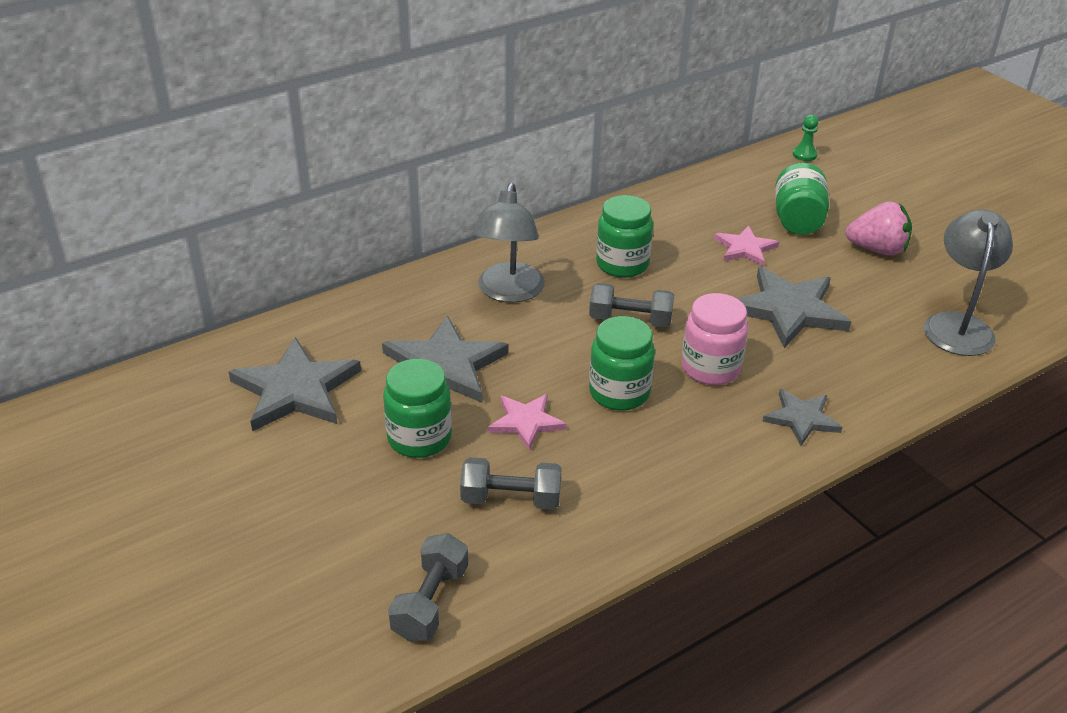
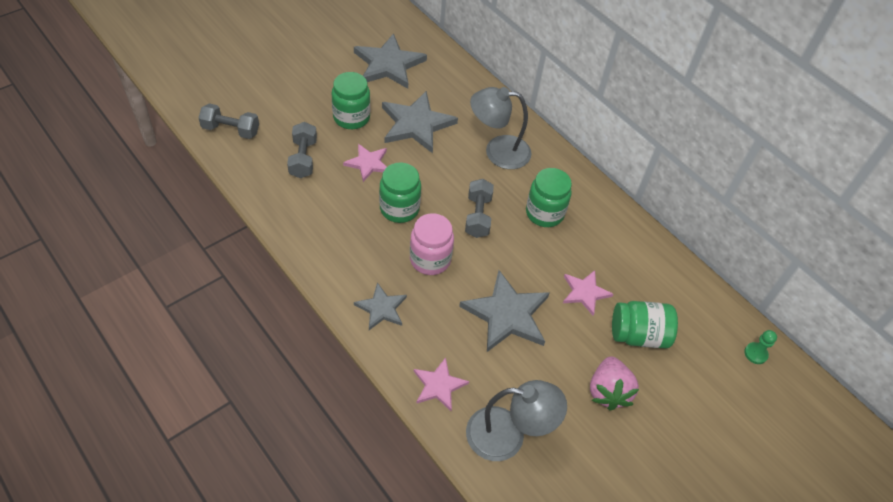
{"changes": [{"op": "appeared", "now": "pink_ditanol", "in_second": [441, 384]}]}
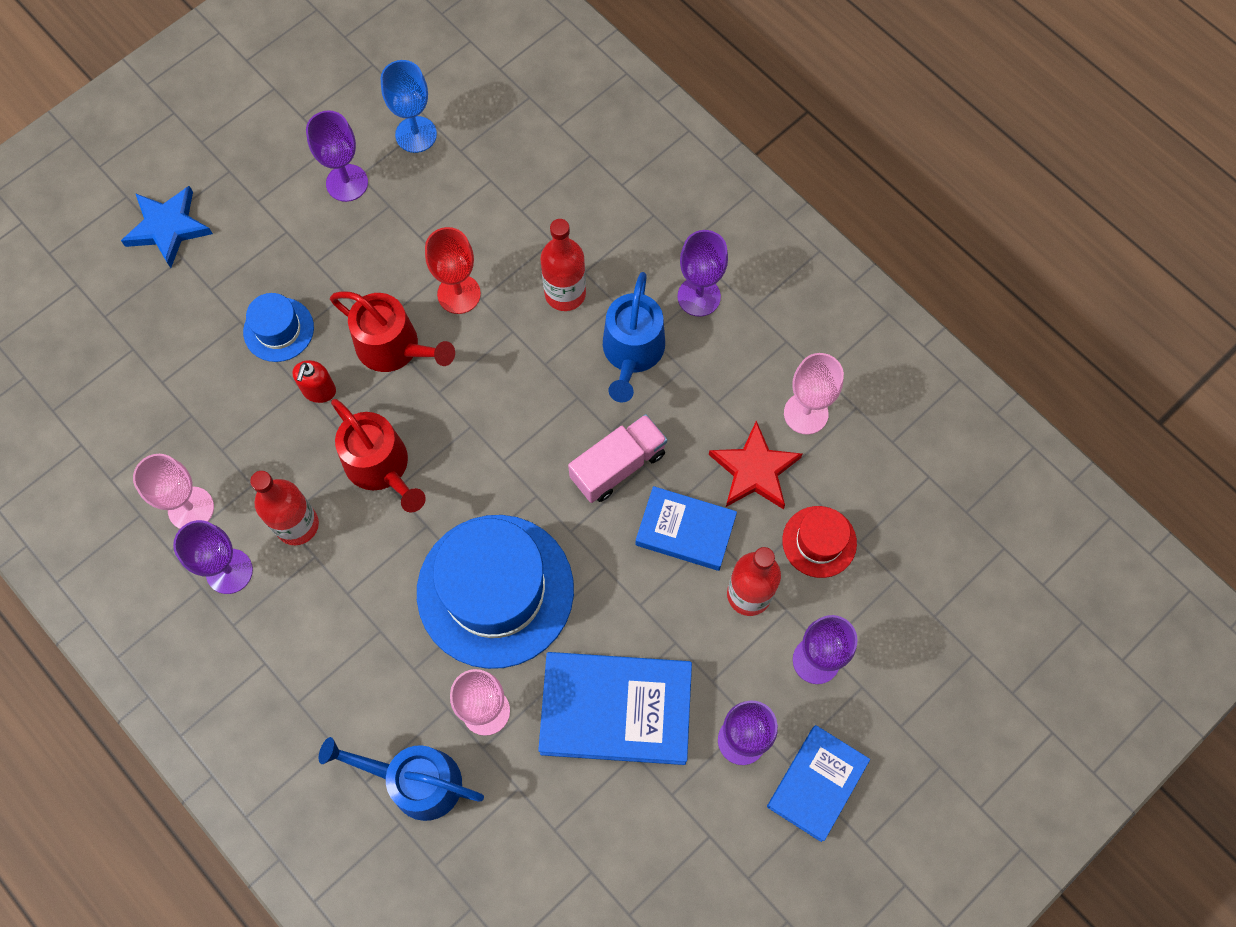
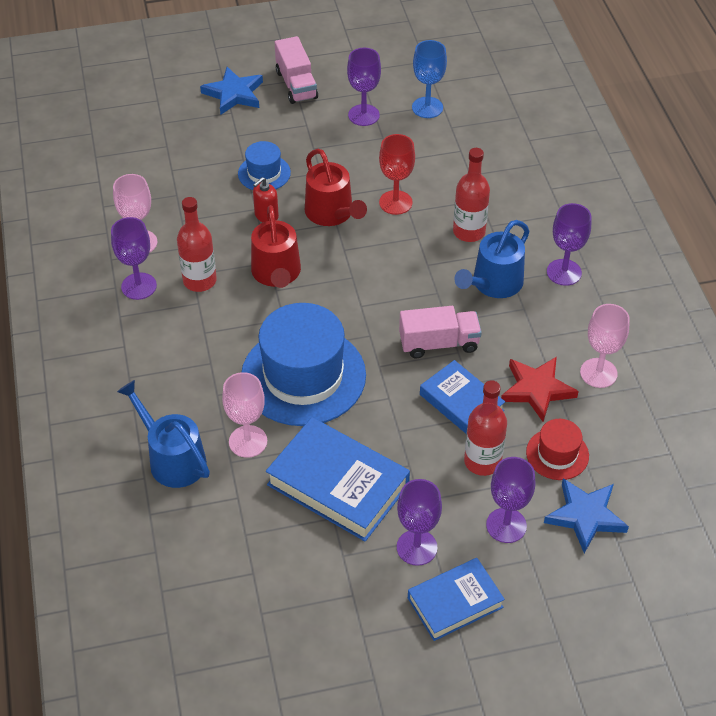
{"changes": [{"op": "appeared", "now": "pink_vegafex", "in_second": [296, 70]}, {"op": "appeared", "now": "blue_ditanol", "in_second": [586, 515]}]}
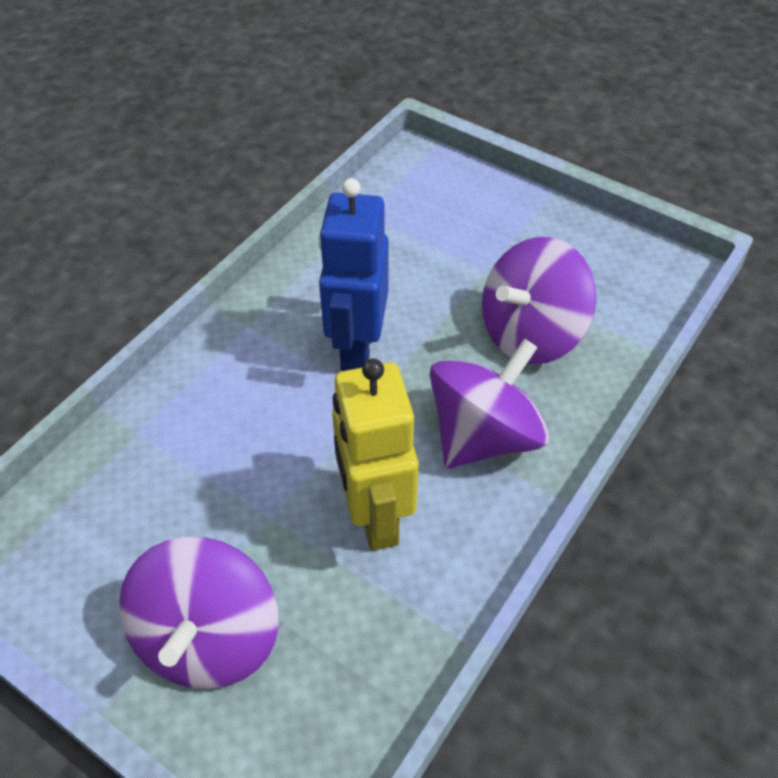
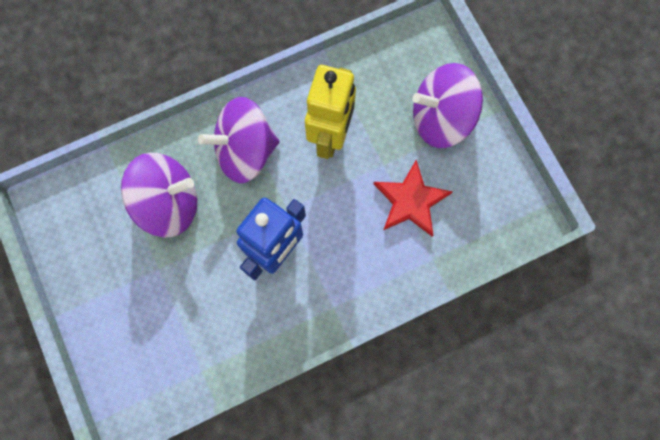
{"changes": [{"op": "appeared", "now": "red_ditanol", "in_second": [413, 198]}, {"op": "spun", "was": "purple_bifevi", "in_first": [199, 613], "in_second": [447, 105], "clockwise": -135}]}
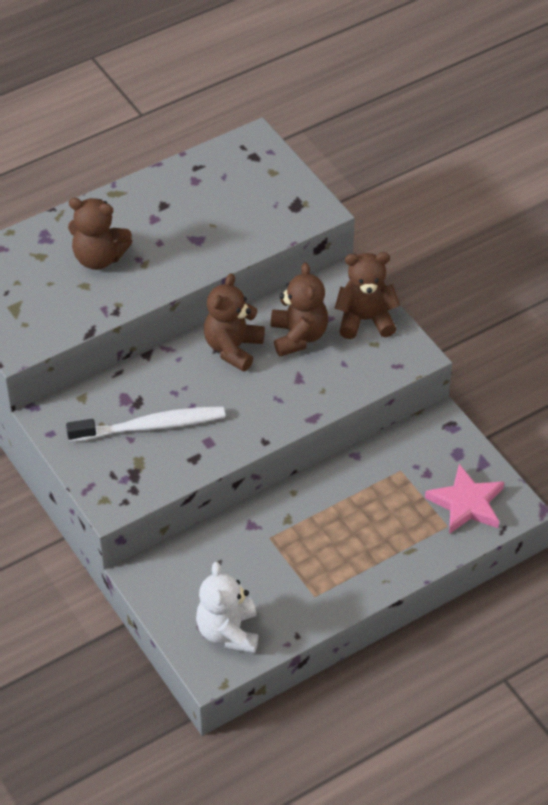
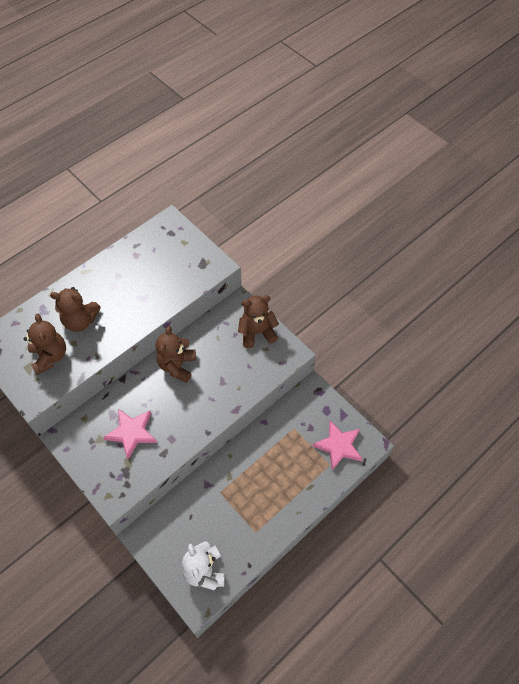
{"changes": [{"op": "relocated", "was": "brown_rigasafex", "in_first": [299, 309], "in_second": [45, 344]}, {"op": "exchanged", "was": "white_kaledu", "now": "pink_ditanol", "in_first": [145, 424], "in_second": [130, 434]}]}
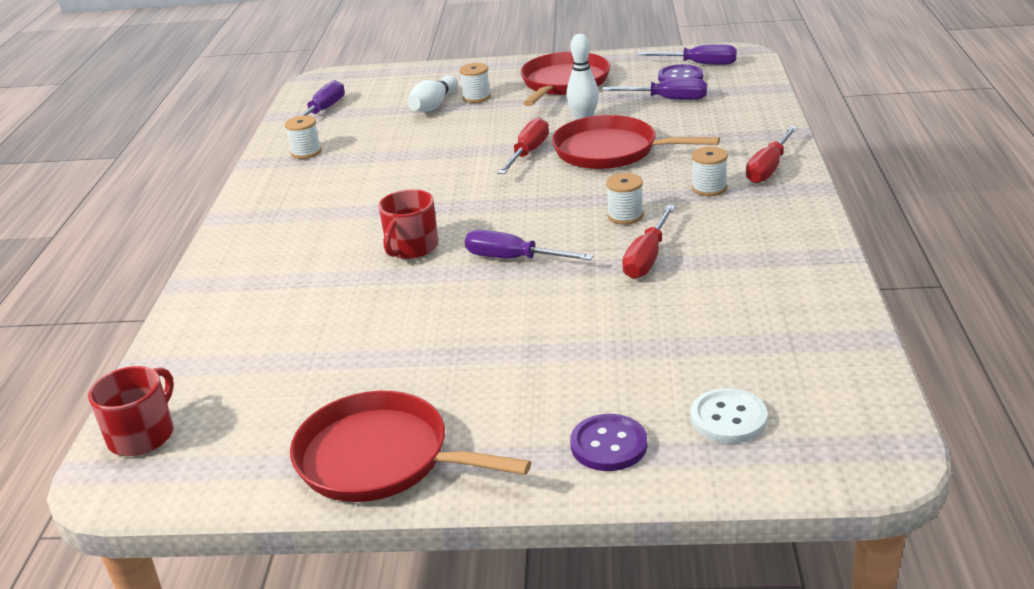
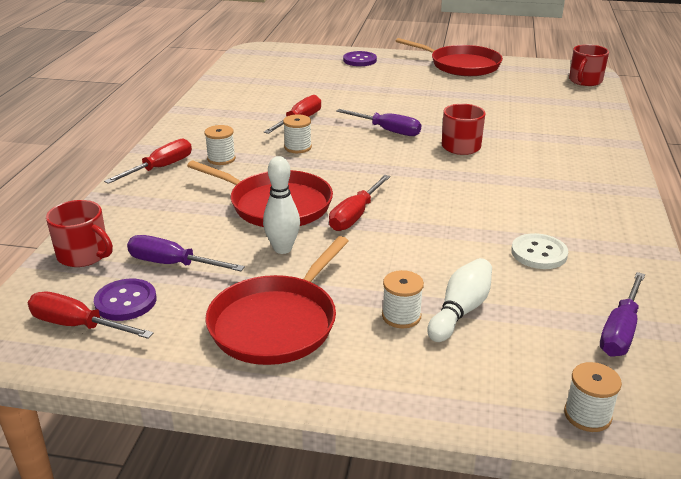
{"changes": [{"op": "appeared", "now": "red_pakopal", "in_second": [79, 233]}, {"op": "relocated", "was": "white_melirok", "in_first": [303, 137], "in_second": [593, 397]}, {"op": "relocated", "was": "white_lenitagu", "in_first": [728, 415], "in_second": [539, 251]}, {"op": "colour", "was": "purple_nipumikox", "now": "red_nipumikox", "in_first": [687, 54], "in_second": [90, 315]}]}
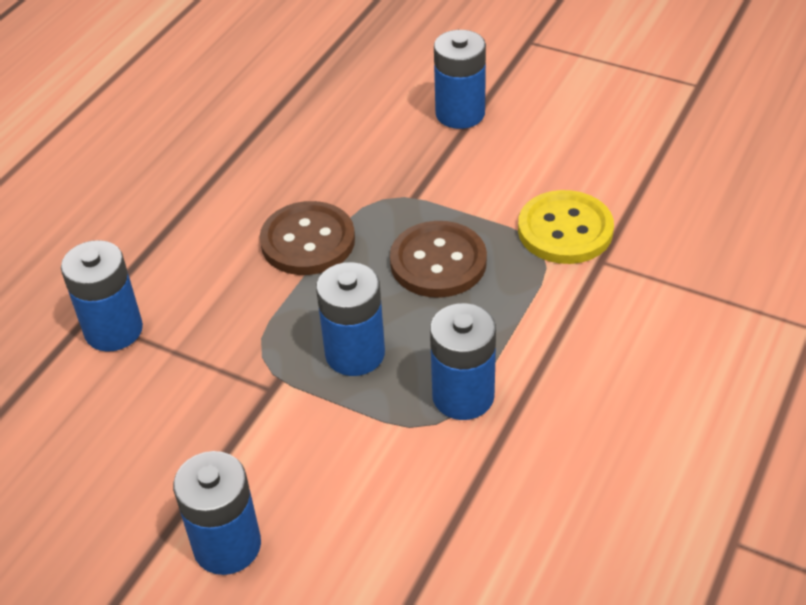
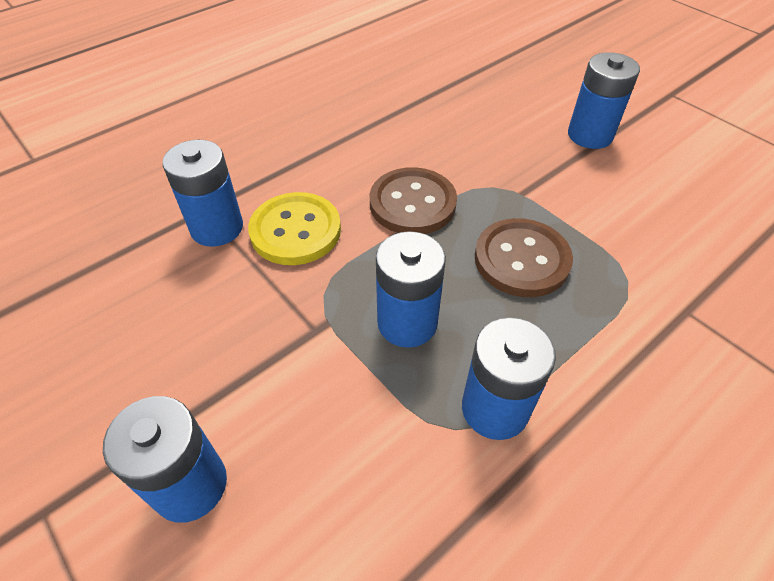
{"changes": [{"op": "relocated", "was": "yellow_lenitagu", "in_first": [566, 227], "in_second": [294, 228]}]}
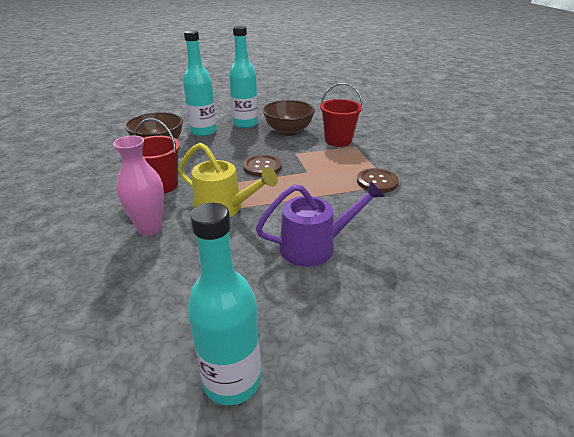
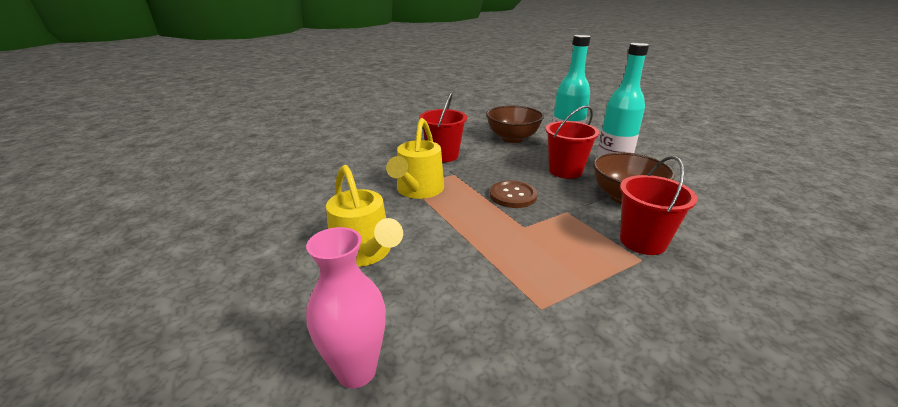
{"changes": [{"op": "missing", "was": "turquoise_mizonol", "in_first": [224, 304]}, {"op": "missing", "was": "brown_lenitagu", "in_first": [378, 180]}, {"op": "appeared", "now": "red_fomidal", "in_second": [572, 142]}, {"op": "relocated", "was": "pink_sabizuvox", "in_first": [138, 186], "in_second": [346, 307]}, {"op": "colour", "was": "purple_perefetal", "now": "yellow_perefetal", "in_first": [320, 223], "in_second": [364, 216]}]}
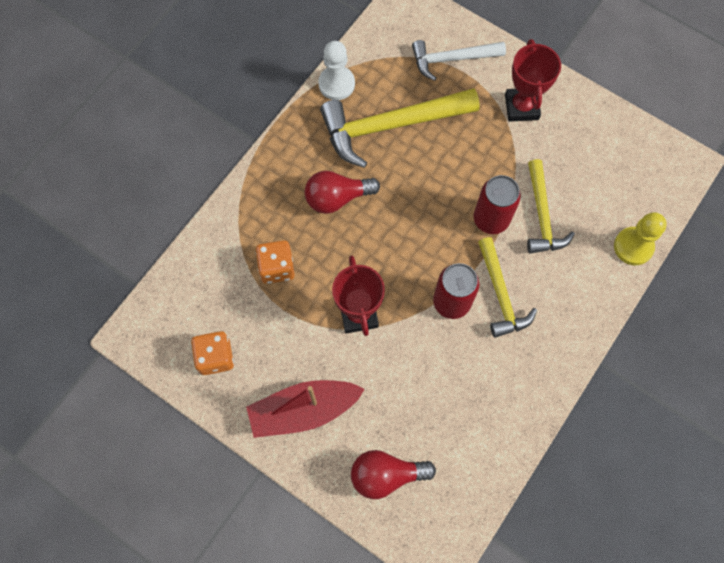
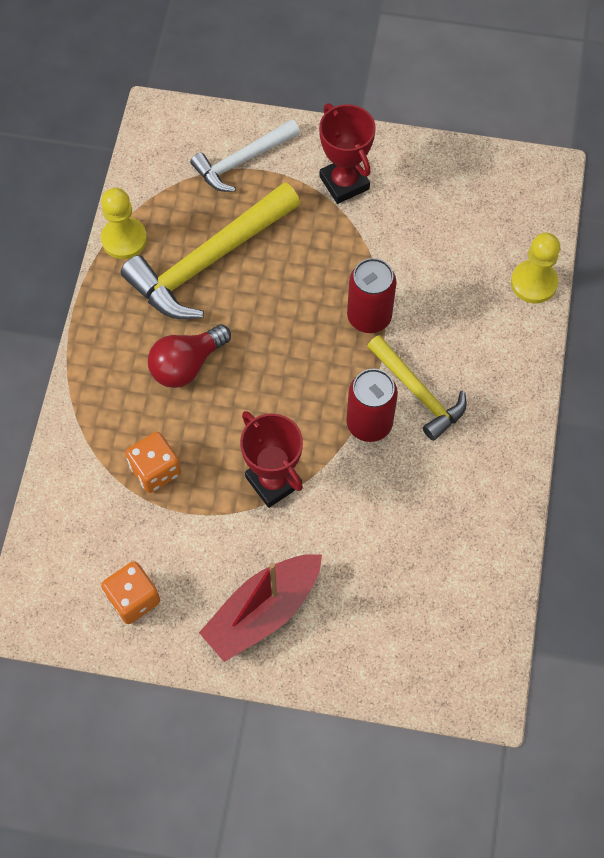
{"changes": [{"op": "missing", "was": "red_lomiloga", "in_first": [393, 474]}, {"op": "missing", "was": "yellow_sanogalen", "in_first": [551, 206]}, {"op": "colour", "was": "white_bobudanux", "now": "yellow_bobudanux", "in_first": [336, 70], "in_second": [124, 223]}]}
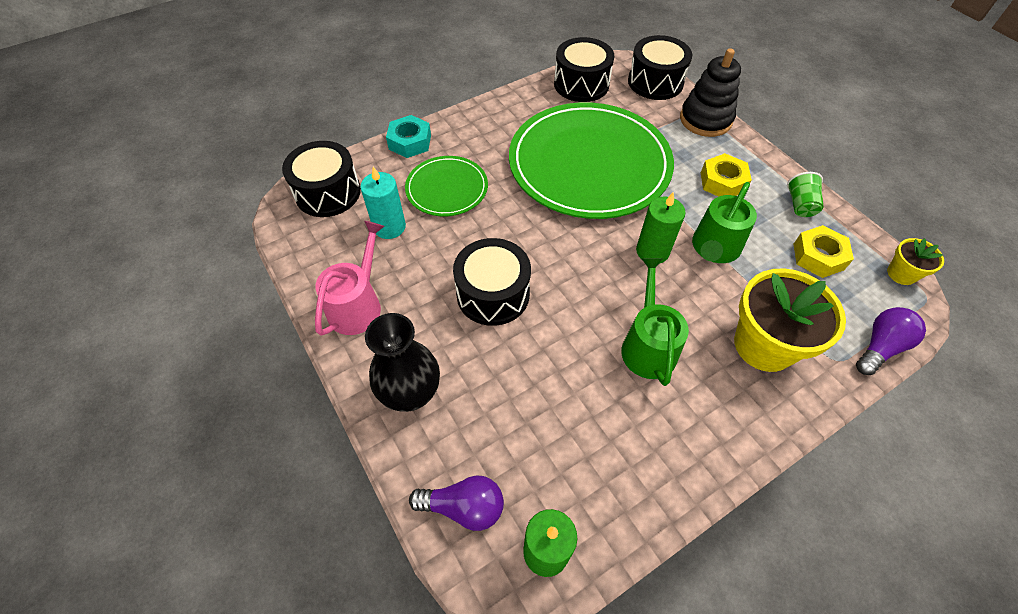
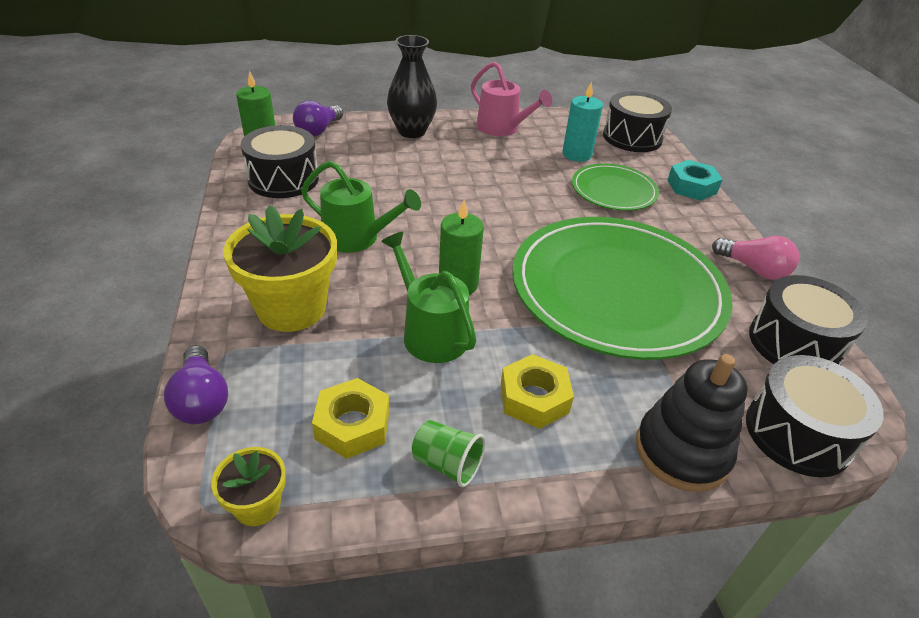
{"changes": [{"op": "appeared", "now": "pink_lomiloga", "in_second": [756, 258]}, {"op": "relocated", "was": "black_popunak", "in_first": [492, 282], "in_second": [280, 161]}]}
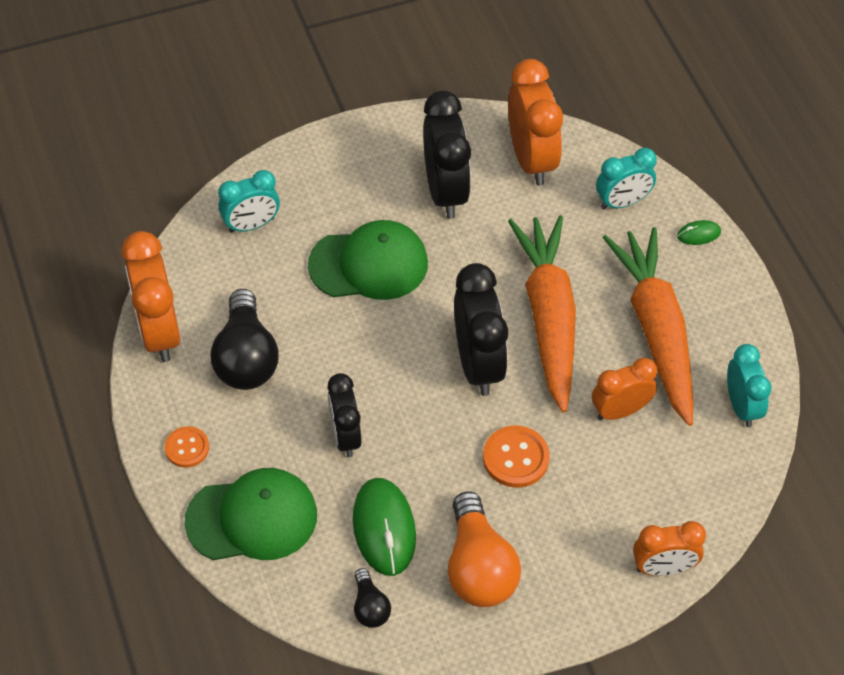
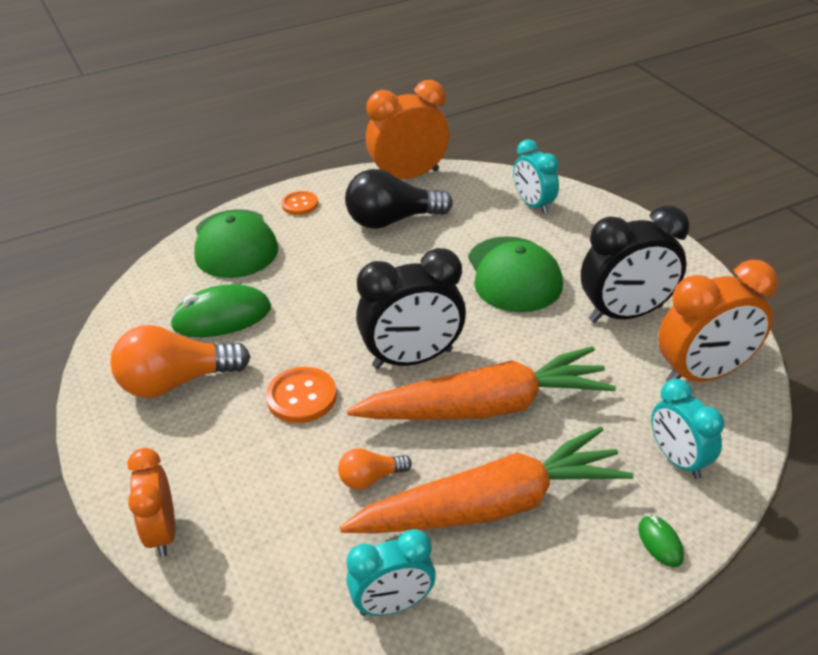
{"changes": [{"op": "missing", "was": "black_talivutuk", "in_first": [344, 415]}, {"op": "missing", "was": "black_lomiloga", "in_first": [372, 598]}, {"op": "exchanged", "was": "orange_talivutuk", "now": "orange_lomiloga", "in_first": [624, 389], "in_second": [375, 469]}]}
